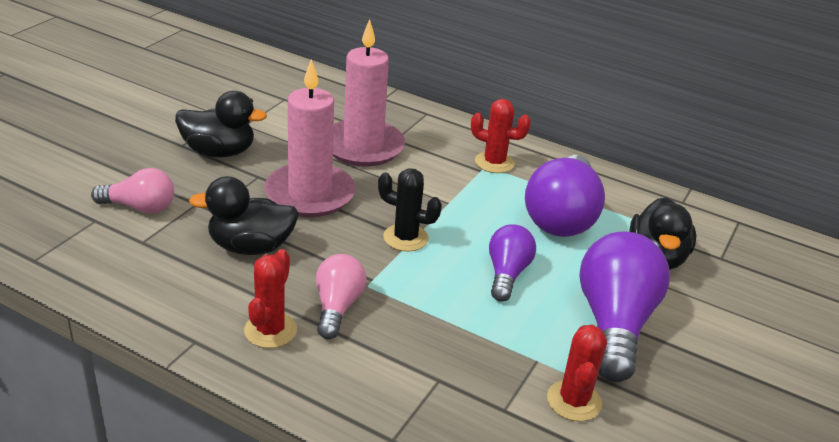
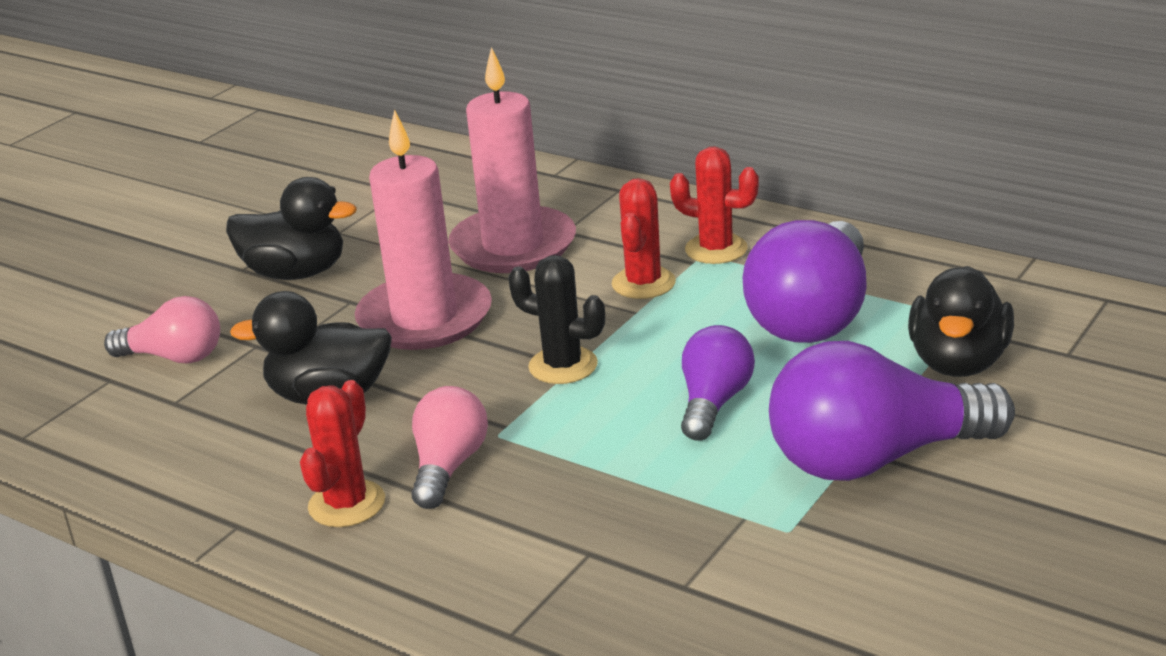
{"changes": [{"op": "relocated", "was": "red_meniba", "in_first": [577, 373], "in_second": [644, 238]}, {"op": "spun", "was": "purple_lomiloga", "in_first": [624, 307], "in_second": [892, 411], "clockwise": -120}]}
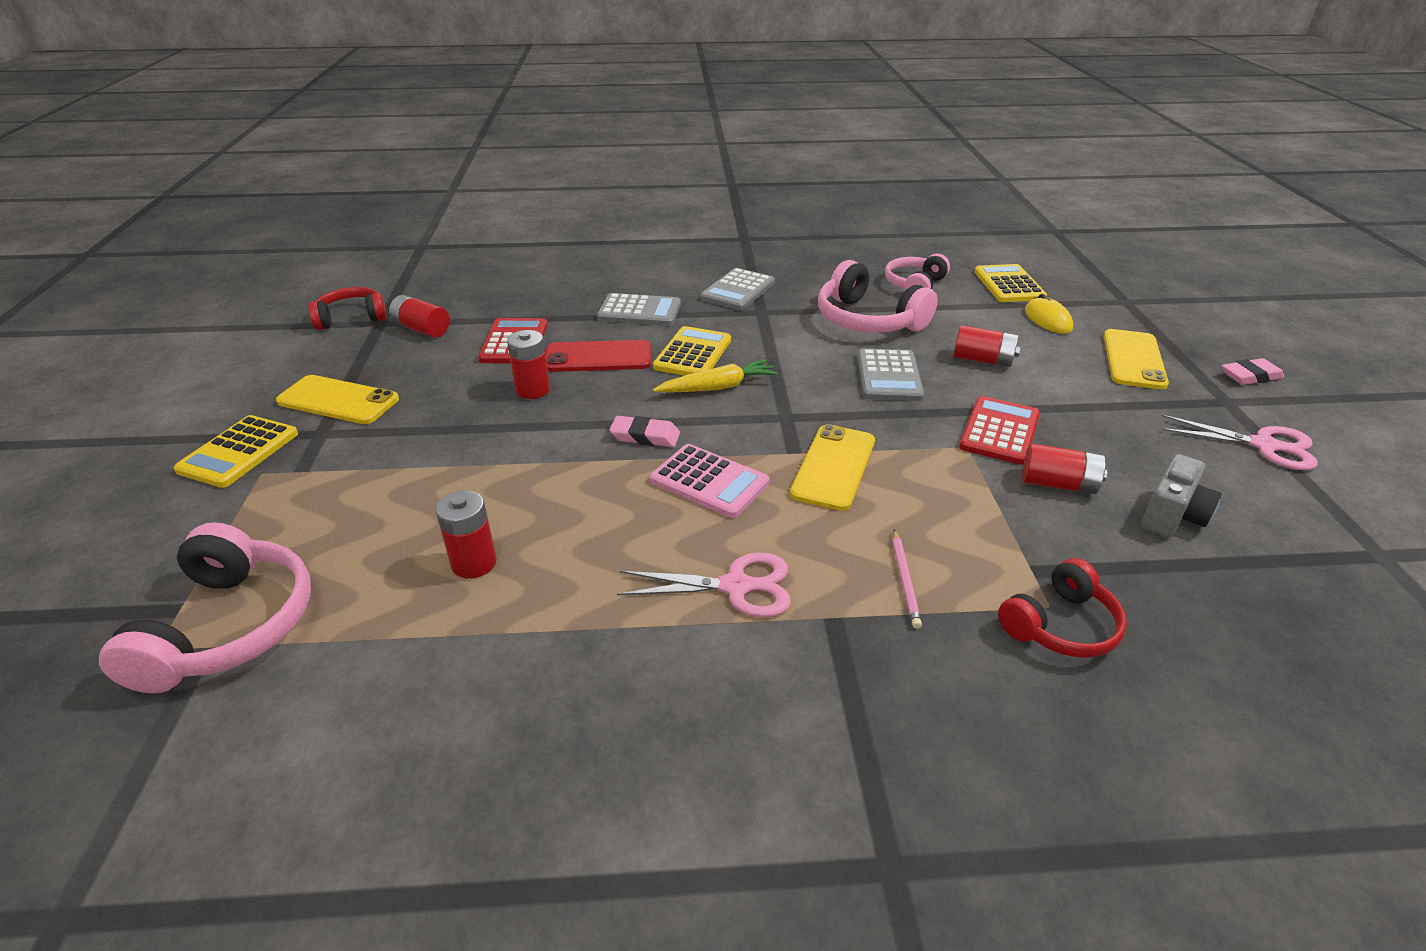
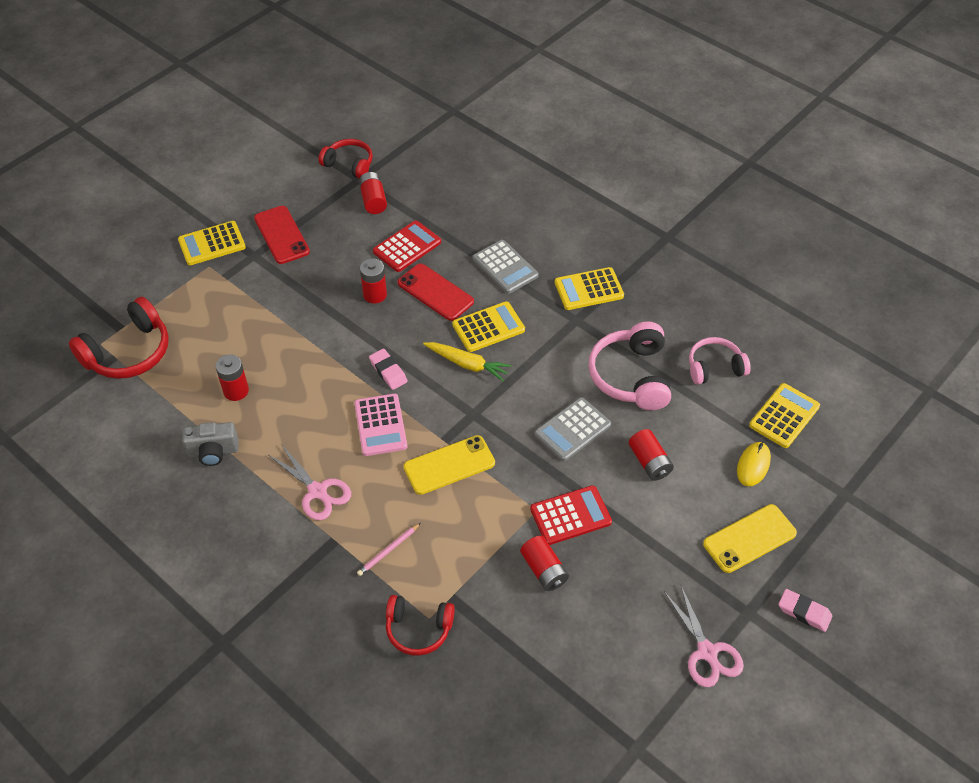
{"changes": [{"op": "relocated", "was": "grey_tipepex", "in_first": [1181, 496], "in_second": [210, 444]}, {"op": "colour", "was": "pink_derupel", "now": "red_derupel", "in_first": [205, 608], "in_second": [119, 338]}, {"op": "colour", "was": "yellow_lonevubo", "now": "red_lonevubo", "in_first": [337, 399], "in_second": [282, 235]}, {"op": "colour", "was": "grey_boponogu", "now": "yellow_boponogu", "in_first": [737, 289], "in_second": [589, 288]}]}
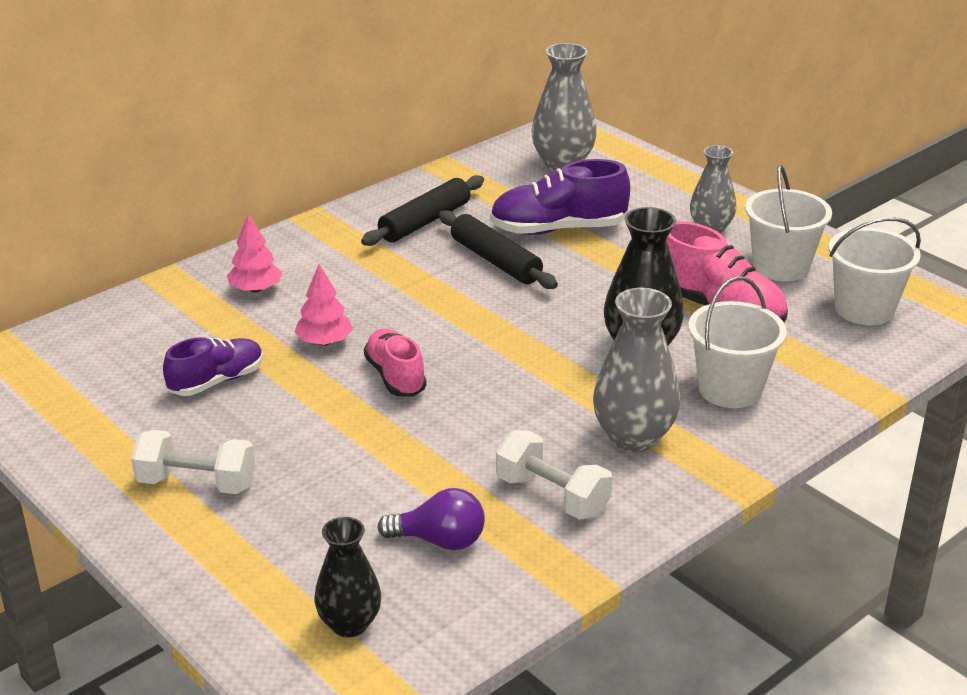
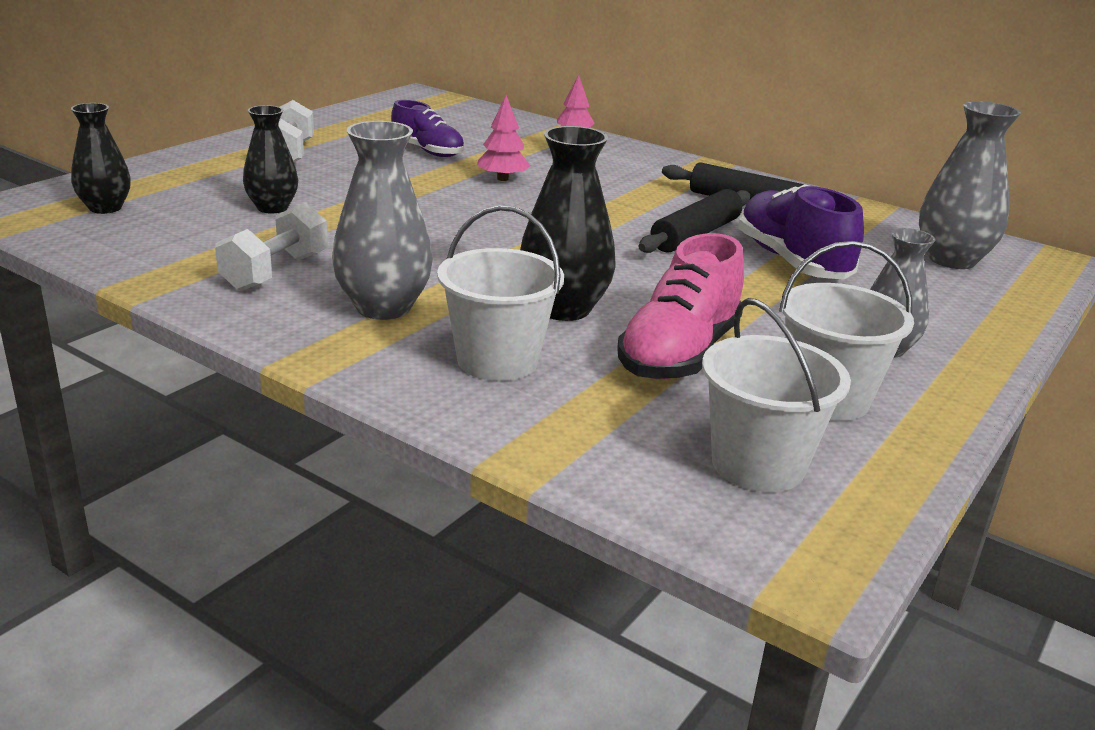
{"changes": [{"op": "missing", "was": "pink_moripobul", "in_first": [395, 363]}, {"op": "missing", "was": "purple_lomiloga", "in_first": [431, 519]}, {"op": "appeared", "now": "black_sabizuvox", "in_second": [270, 159]}]}
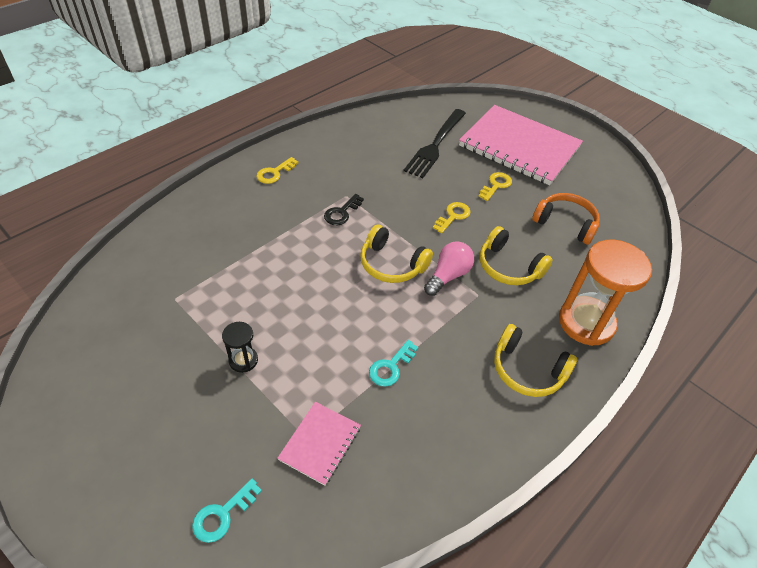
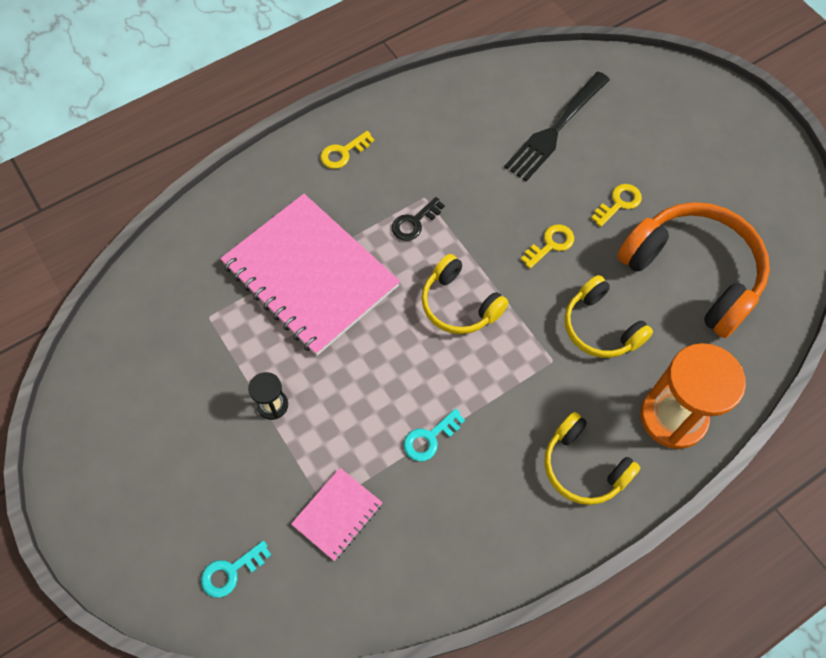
{"changes": [{"op": "missing", "was": "pink_lomiloga", "in_first": [449, 268]}, {"op": "relocated", "was": "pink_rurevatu", "in_first": [521, 145], "in_second": [310, 275]}, {"op": "size", "was": "orange_derupel", "in_first": [566, 219], "in_second": [693, 270], "ratio": 1.72}]}
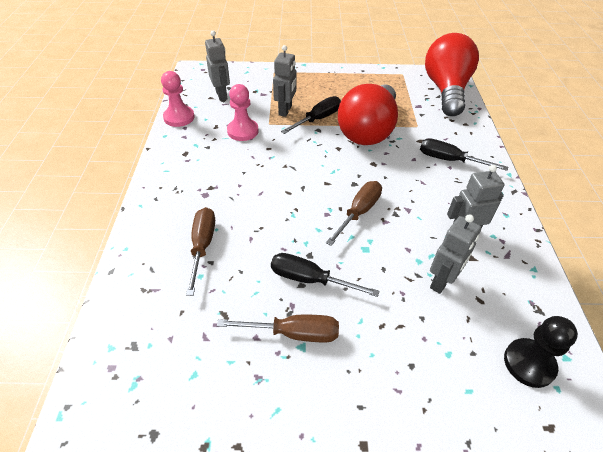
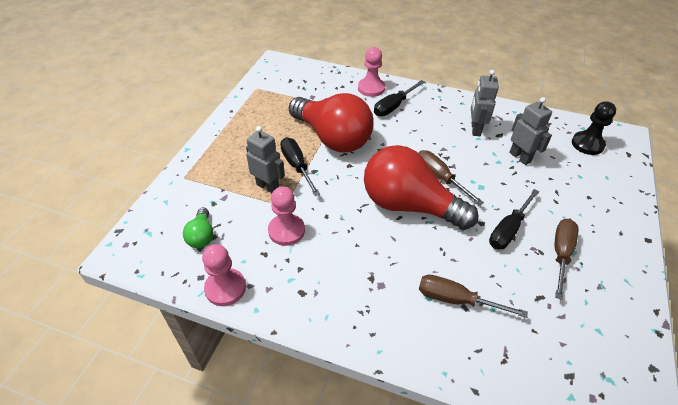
{"changes": [{"op": "appeared", "now": "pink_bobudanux", "in_second": [371, 72]}, {"op": "relocated", "was": "red_lomiloga", "in_first": [452, 74], "in_second": [421, 187]}, {"op": "exchanged", "was": "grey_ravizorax", "now": "green_lomiloga", "in_first": [217, 66], "in_second": [198, 227]}]}
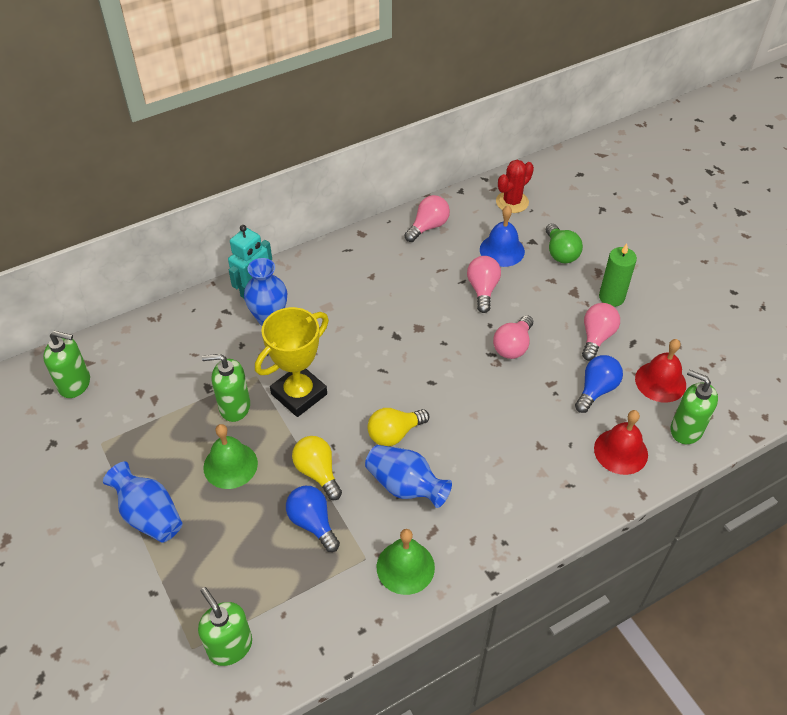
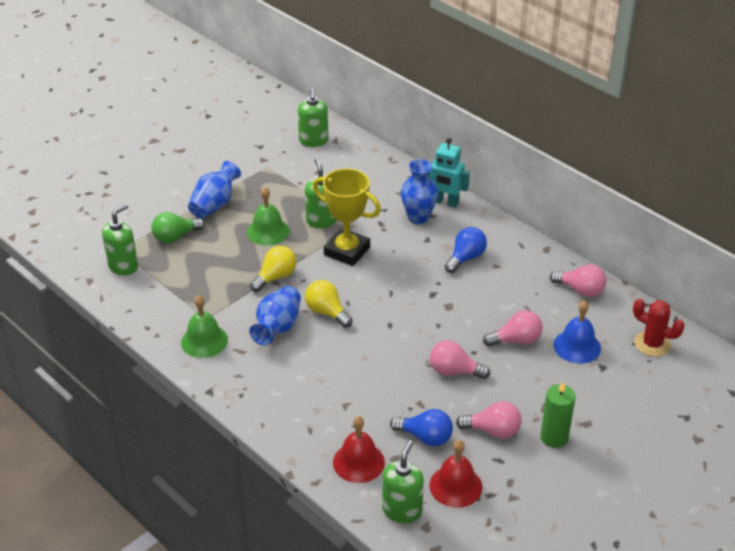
{"changes": [{"op": "relocated", "was": "blue_lomiloga", "in_first": [313, 519], "in_second": [466, 250]}, {"op": "relocated", "was": "green_lomiloga", "in_first": [564, 243], "in_second": [178, 227]}]}
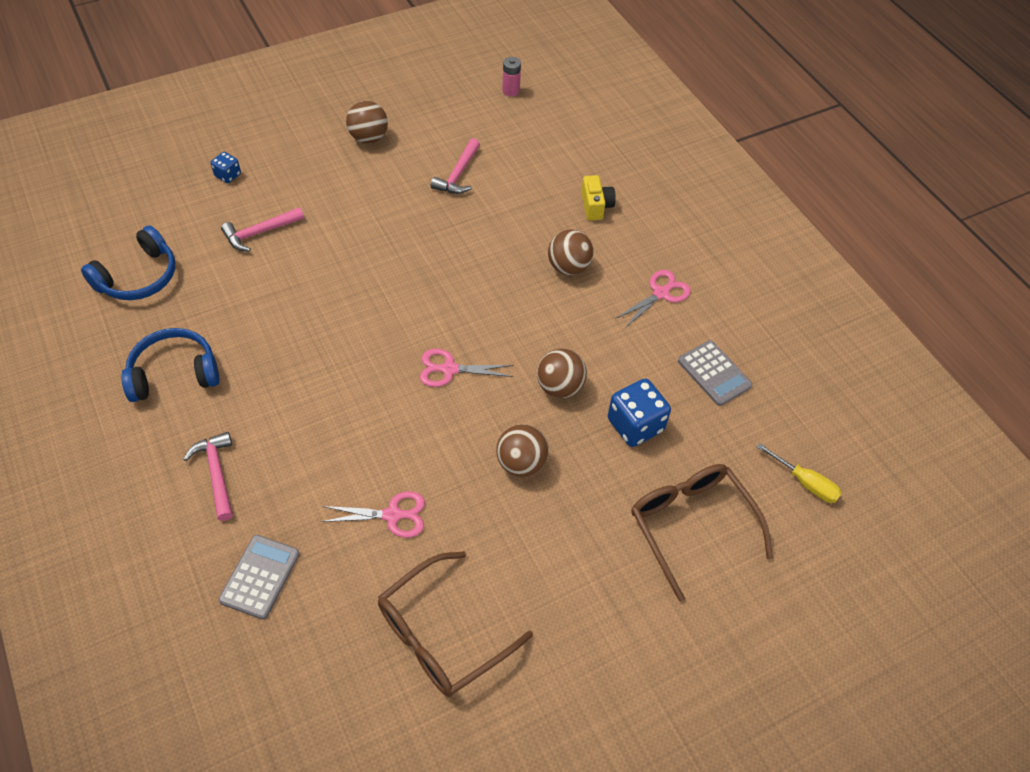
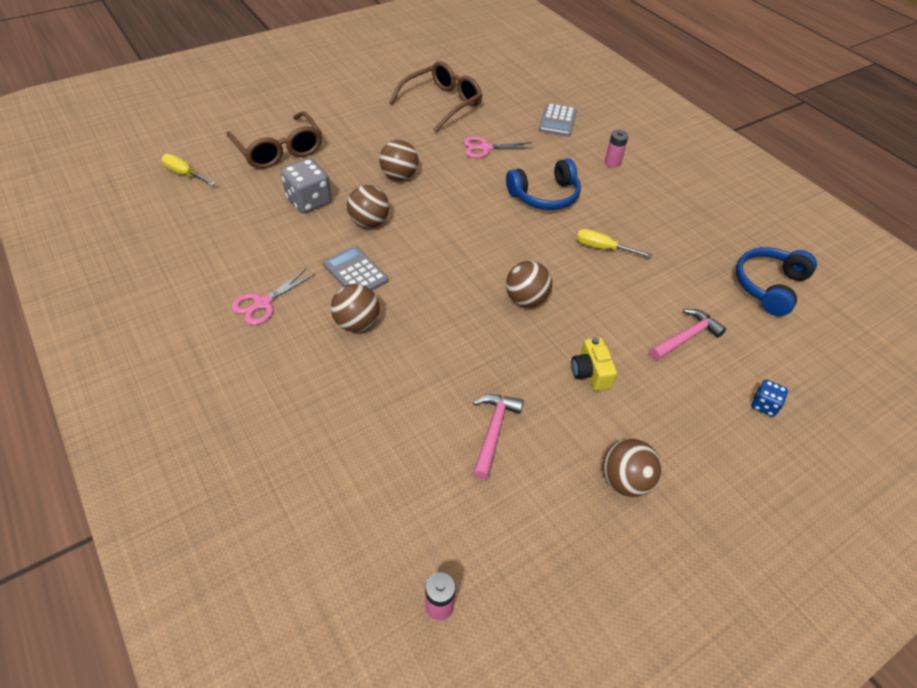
{"changes": [{"op": "missing", "was": "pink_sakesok", "in_first": [467, 368]}, {"op": "appeared", "now": "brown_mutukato", "in_second": [529, 284]}, {"op": "appeared", "now": "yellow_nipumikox", "in_second": [614, 243]}, {"op": "relocated", "was": "blue_derupel", "in_first": [170, 365], "in_second": [543, 184]}, {"op": "relocated", "was": "yellow_tipepex", "in_first": [598, 197], "in_second": [594, 364]}, {"op": "relocated", "was": "grey_boponogu", "in_first": [715, 373], "in_second": [356, 268]}, {"op": "exchanged", "was": "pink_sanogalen", "now": "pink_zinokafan", "in_first": [208, 476], "in_second": [616, 149]}, {"op": "colour", "was": "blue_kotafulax", "now": "grey_kotafulax", "in_first": [639, 412], "in_second": [306, 185]}]}
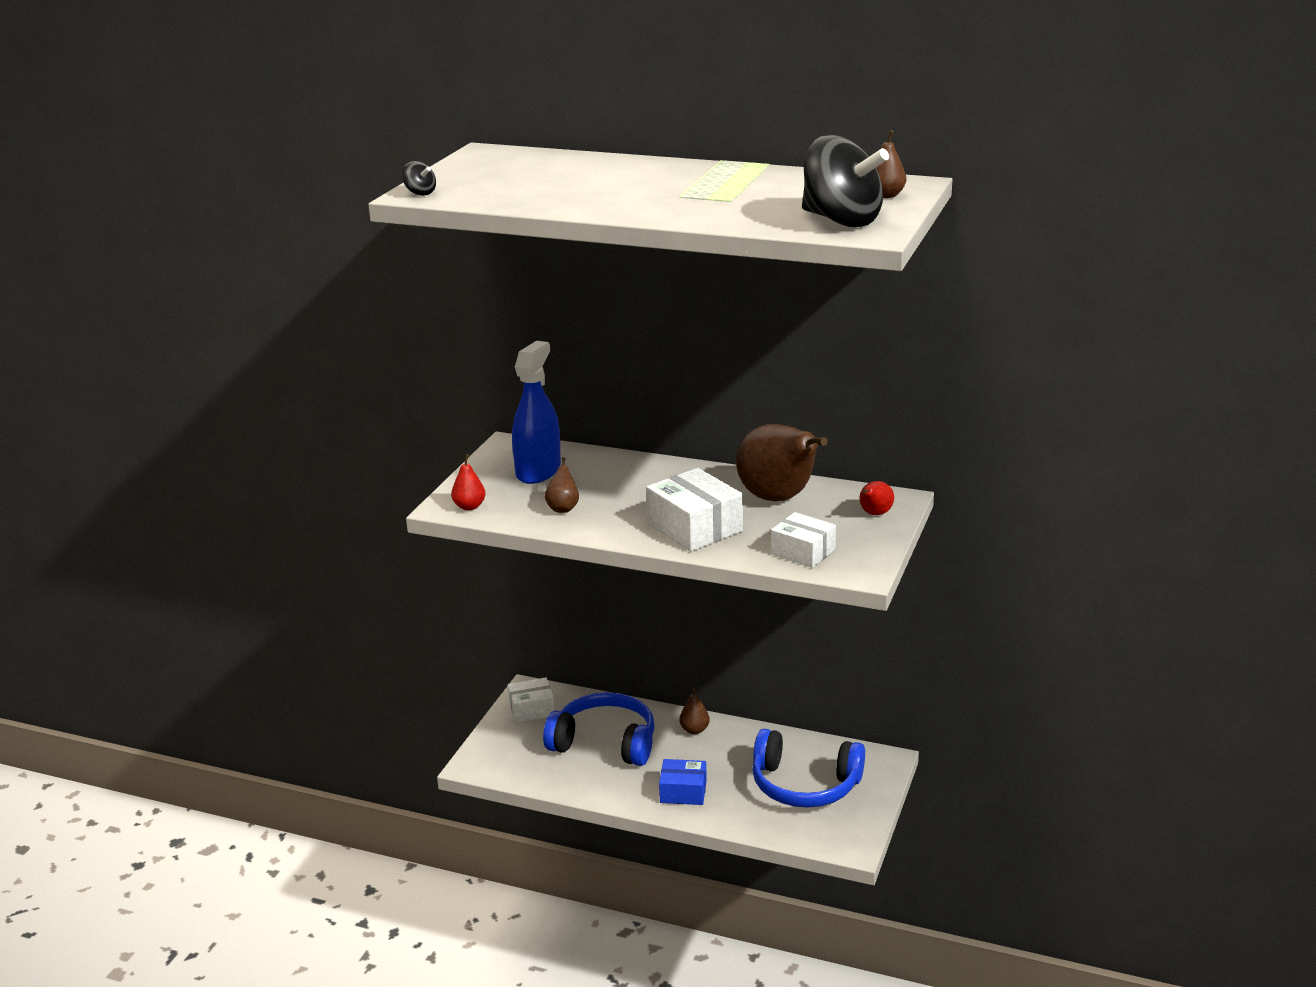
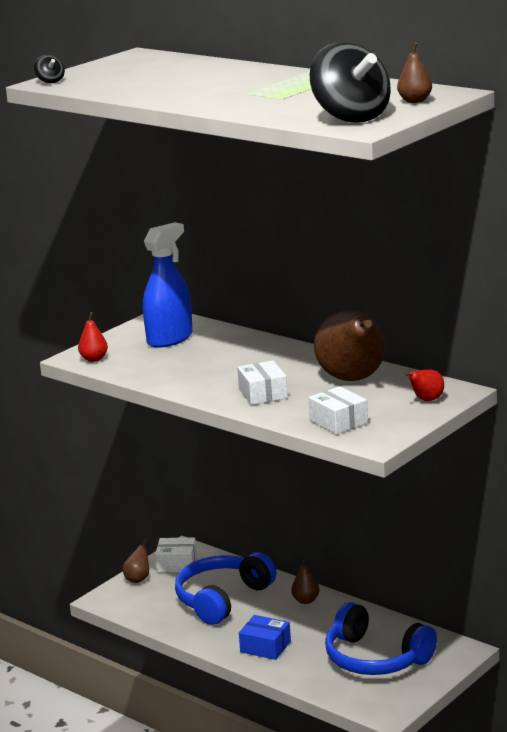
{"changes": [{"op": "relocated", "was": "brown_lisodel", "in_first": [562, 485], "in_second": [135, 560]}, {"op": "spun", "was": "blue_derupel", "in_first": [599, 729], "in_second": [225, 588], "clockwise": -90}, {"op": "size", "was": "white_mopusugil", "in_first": [694, 510], "in_second": [262, 382], "ratio": 0.65}]}
